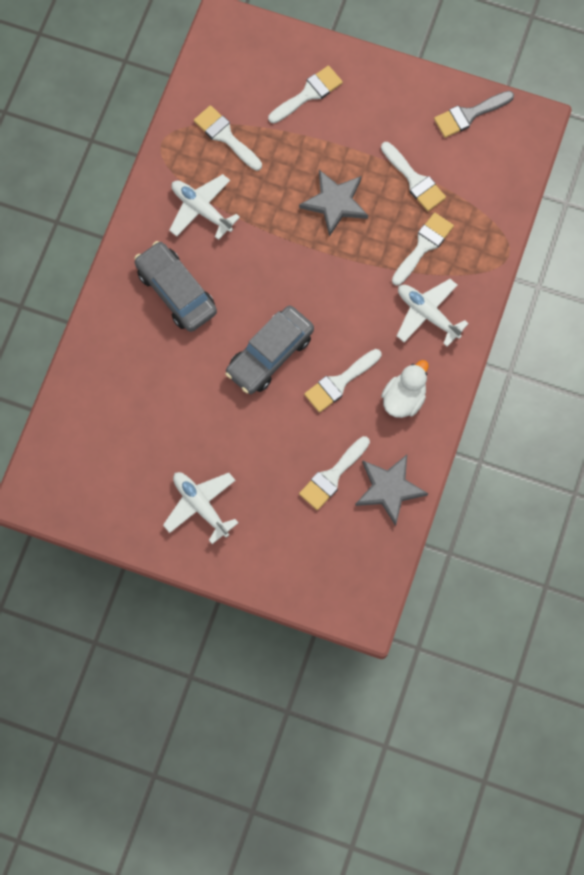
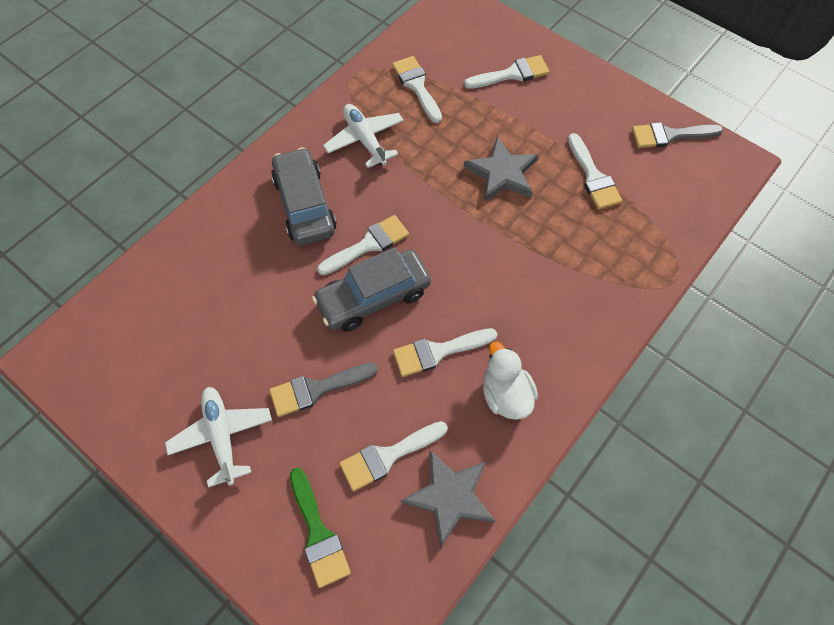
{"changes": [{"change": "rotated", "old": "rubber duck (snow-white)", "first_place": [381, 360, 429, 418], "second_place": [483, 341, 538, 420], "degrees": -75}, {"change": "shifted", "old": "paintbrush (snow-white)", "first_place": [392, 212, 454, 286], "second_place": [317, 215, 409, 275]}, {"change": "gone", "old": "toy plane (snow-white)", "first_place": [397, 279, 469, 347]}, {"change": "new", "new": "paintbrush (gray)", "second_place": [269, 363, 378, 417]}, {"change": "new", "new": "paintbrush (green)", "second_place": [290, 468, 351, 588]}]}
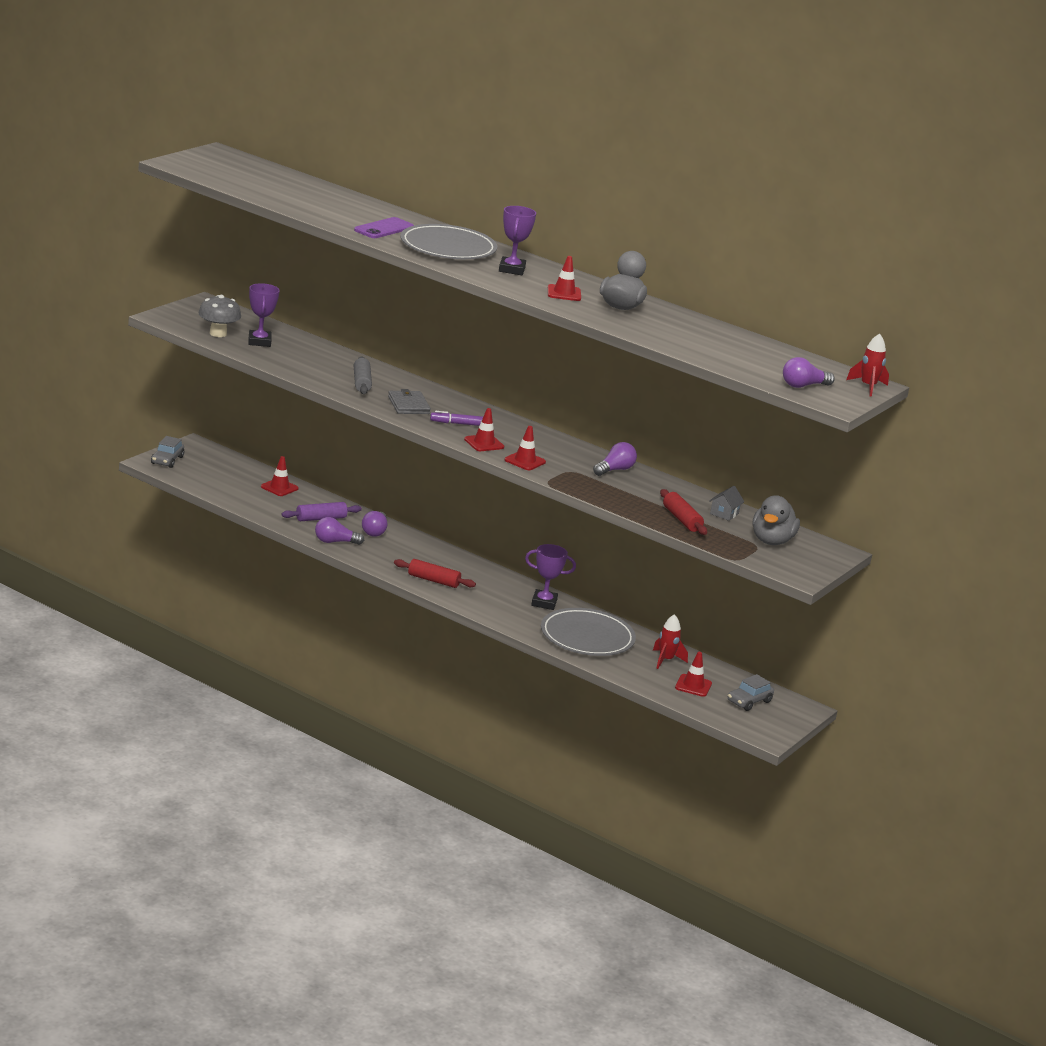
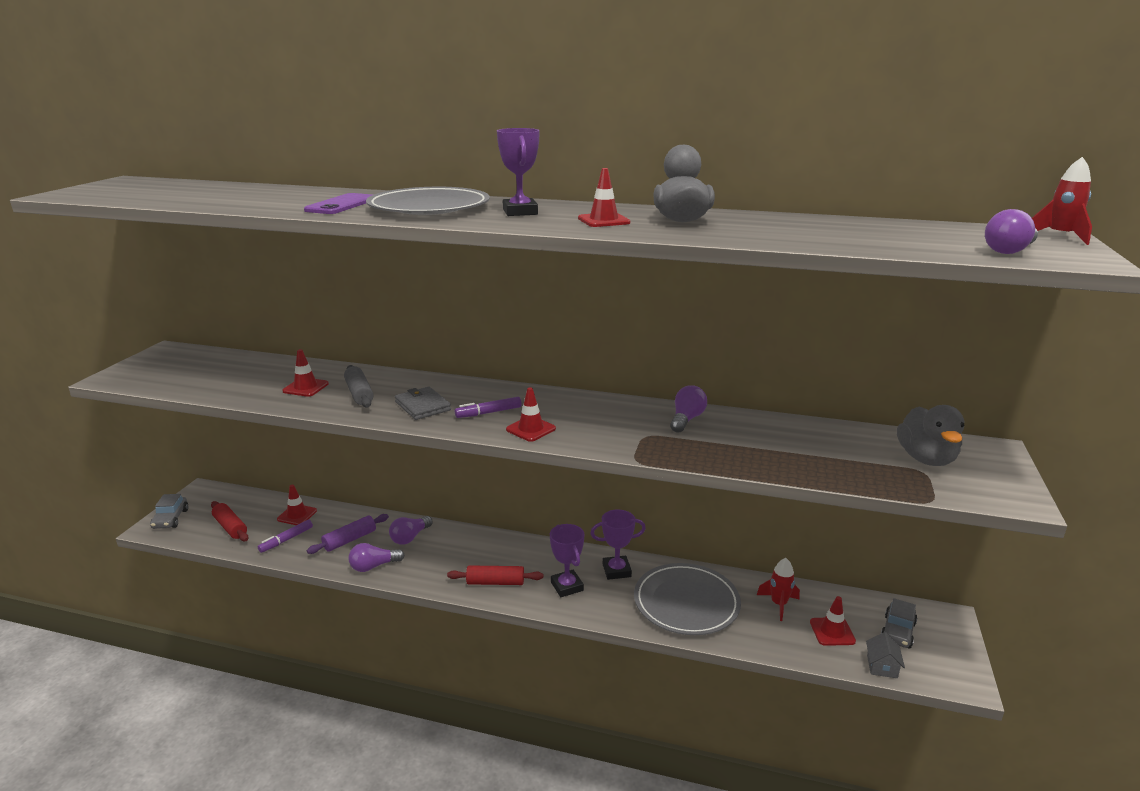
{"changes": [{"change": "gone", "old": "mushroom (gray)", "first_place": [198, 295, 241, 337]}, {"change": "shifted", "old": "prize cup (violet)", "first_place": [248, 283, 280, 347], "second_place": [550, 524, 585, 597]}, {"change": "rotated", "old": "light bulb (violet)", "first_place": [362, 511, 388, 537], "second_place": [389, 516, 433, 545], "degrees": 45}, {"change": "shifted", "old": "road cone (red)", "first_place": [505, 426, 546, 470], "second_place": [282, 349, 329, 397]}, {"change": "shifted", "old": "rolling pin (red)", "first_place": [660, 489, 707, 535], "second_place": [211, 501, 248, 541]}, {"change": "shifted", "old": "toy house (gray)", "first_place": [709, 486, 744, 521], "second_place": [866, 632, 905, 678]}, {"change": "new", "new": "marker (violet)", "second_place": [258, 519, 313, 553]}]}
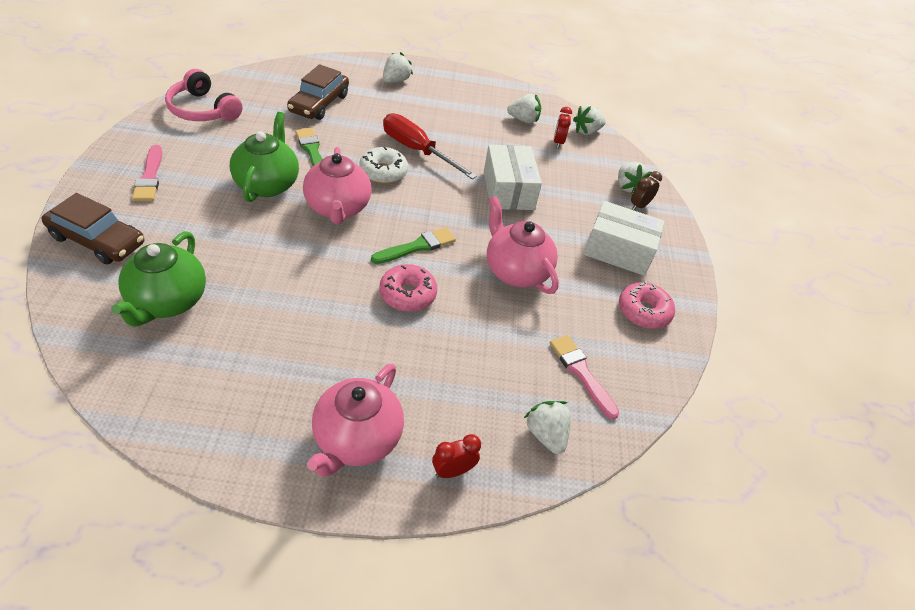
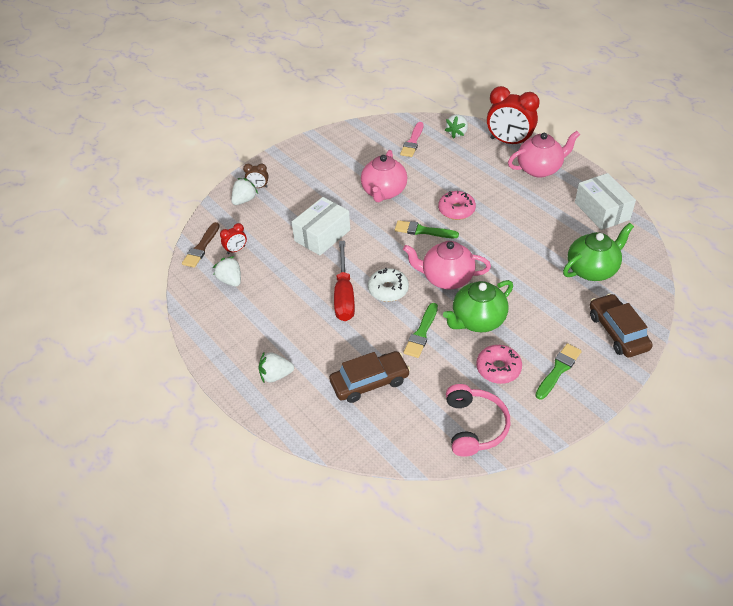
{"changes": [{"change": "repainted", "old": "paintbrush (rose-pink)", "new": "paintbrush (green)", "first_place": [132, 145, 162, 201], "second_place": [535, 343, 582, 400]}, {"change": "rotated", "old": "tea pot (rose-pink)", "first_place": [303, 147, 372, 224], "second_place": [403, 241, 491, 289], "degrees": -120}, {"change": "scaled", "old": "alarm clock (red)", "first_place": [432, 434, 481, 478], "second_place": [487, 86, 540, 144], "factor": 2.17}, {"change": "swapped", "old": "berry (snow-white)", "new": "paintbrush (brown)", "first_place": [573, 105, 606, 135], "second_place": [182, 222, 219, 268]}, {"change": "shifted", "old": "package (snow-white)", "first_place": [584, 201, 665, 276], "second_place": [575, 173, 636, 230]}, {"change": "shifted", "old": "donut (rose-pink)", "first_place": [619, 281, 675, 329], "second_place": [476, 345, 522, 384]}]}
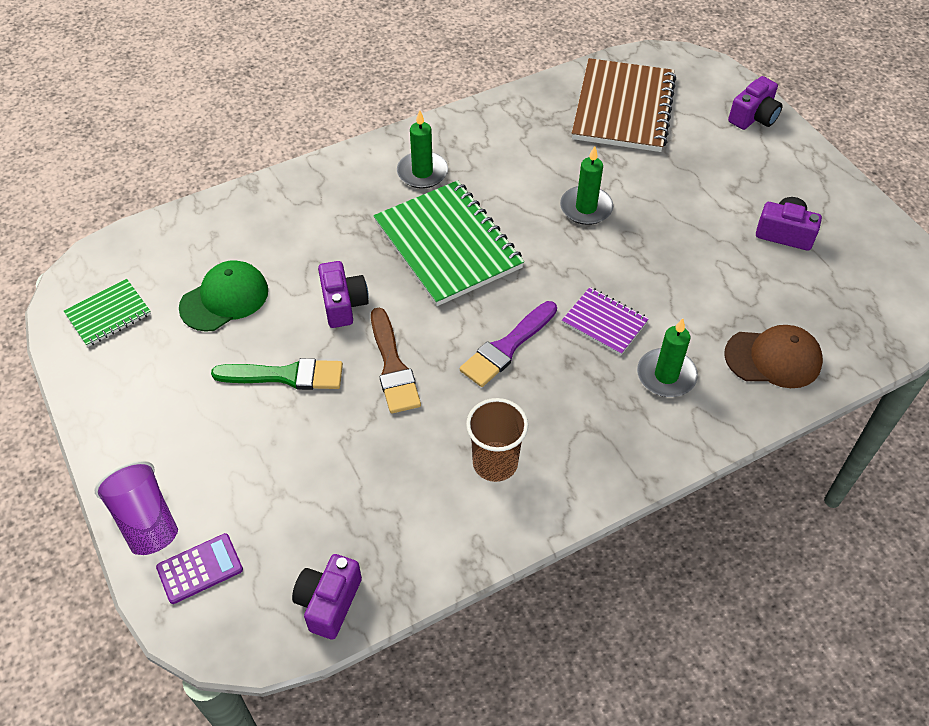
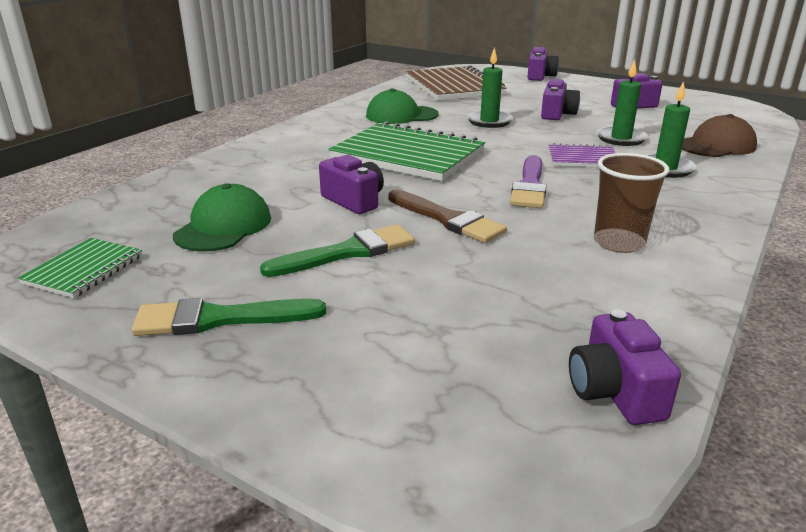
{"changes": [{"change": "gone", "old": "beaker (violet)", "first_place": [94, 460, 178, 555]}, {"change": "gone", "old": "pocket calculator (violet)", "first_place": [156, 533, 243, 604]}, {"change": "shifted", "old": "candle (green)", "first_place": [397, 110, 448, 189], "second_place": [597, 60, 648, 146]}, {"change": "new", "new": "paintbrush (green)", "second_place": [132, 298, 326, 336]}, {"change": "new", "new": "baseball cap (green)", "second_place": [366, 88, 439, 124]}, {"change": "new", "new": "compact camera (violet)", "second_place": [541, 79, 580, 120]}]}
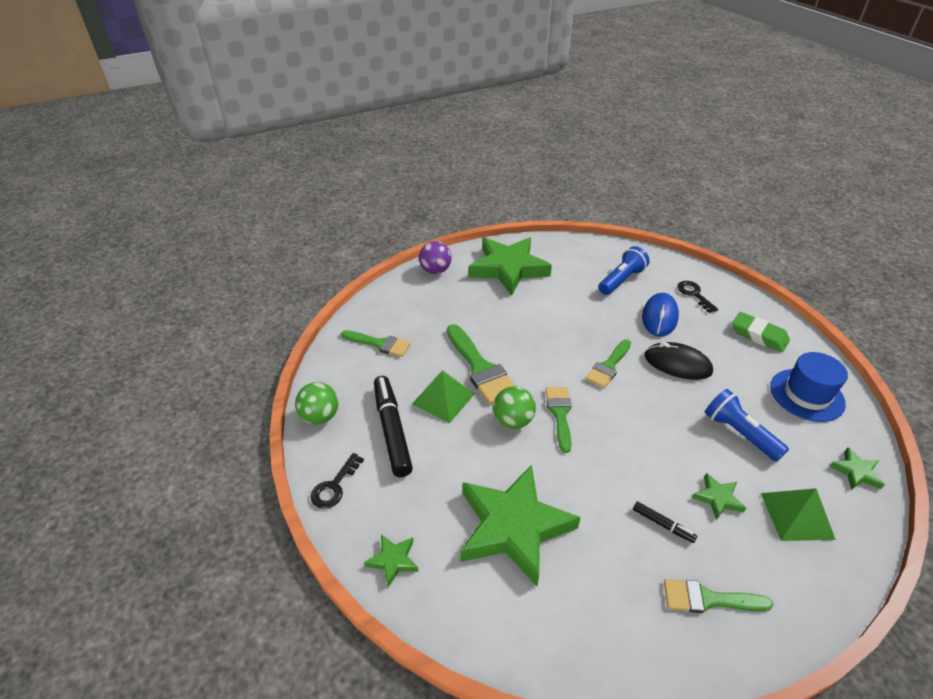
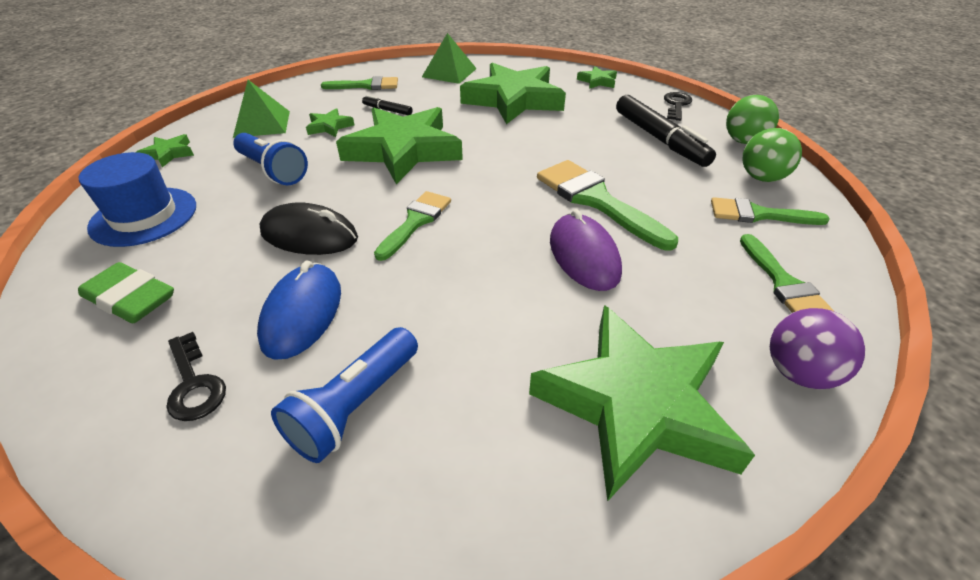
{"changes": [{"change": "shifted", "old": "pyramid (green)", "first_place": [412, 370, 474, 423], "second_place": [422, 33, 477, 84]}, {"change": "shifted", "old": "ball (green)", "first_place": [493, 386, 536, 429], "second_place": [743, 128, 802, 182]}, {"change": "shifted", "old": "paintbrush (green)", "first_place": [546, 387, 572, 453], "second_place": [740, 234, 835, 313]}, {"change": "new", "new": "five-pointed star (green)", "second_place": [336, 107, 463, 184]}, {"change": "new", "new": "computer mouse (violet)", "second_place": [550, 209, 622, 291]}]}
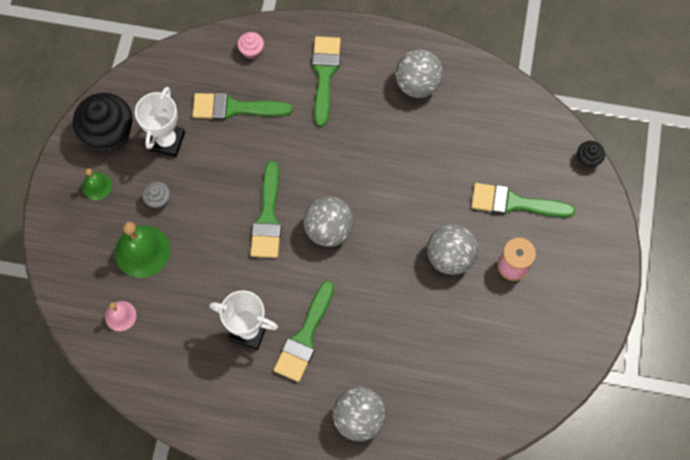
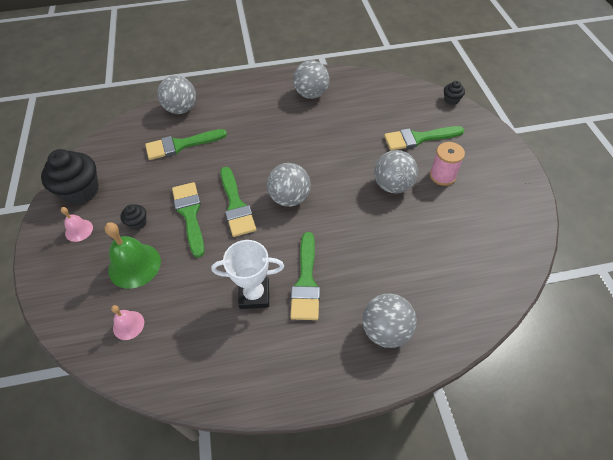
{"changes": [{"change": "repainted", "old": "school bell (green)", "new": "school bell (rose-pink)", "first_place": [82, 168, 112, 200], "second_place": [61, 207, 93, 242]}, {"change": "gone", "old": "prize cup (snow-white)", "first_place": [135, 87, 185, 157]}, {"change": "repainted", "old": "muffin (gray)", "new": "muffin (jet-black)", "first_place": [142, 181, 170, 209], "second_place": [121, 205, 147, 230]}, {"change": "swapped", "old": "muffin (rose-pink)", "new": "ball (gray)", "first_place": [237, 32, 264, 59], "second_place": [157, 75, 196, 114]}, {"change": "shifted", "old": "paintbrush (green)", "first_place": [312, 36, 341, 126], "second_place": [172, 182, 204, 258]}]}
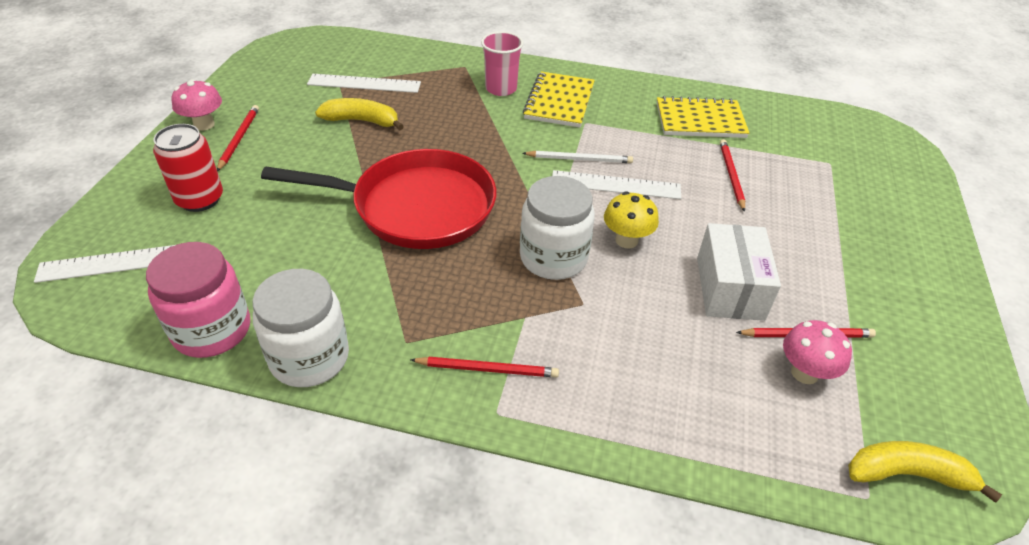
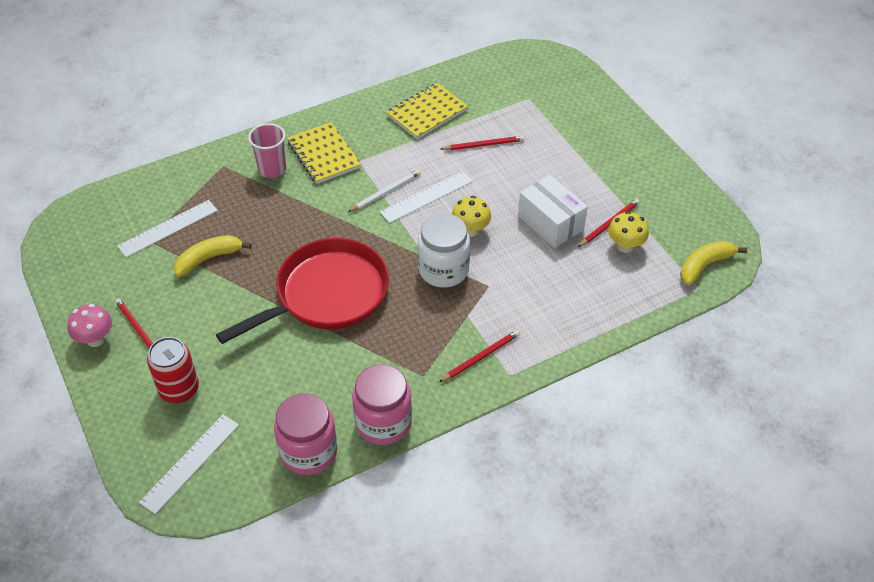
{"changes": [{"change": "repainted", "old": "jam jar (snow-white)", "new": "jam jar (rose-pink)", "first_place": [252, 269, 349, 387], "second_place": [352, 364, 412, 445]}, {"change": "rotated", "old": "pencil (red)", "first_place": [720, 139, 745, 212], "second_place": [441, 136, 524, 150], "degrees": 120}, {"change": "repainted", "old": "mushroom (rose-pink)", "new": "mushroom (bright yellow)", "first_place": [783, 320, 852, 384], "second_place": [608, 211, 649, 253]}]}
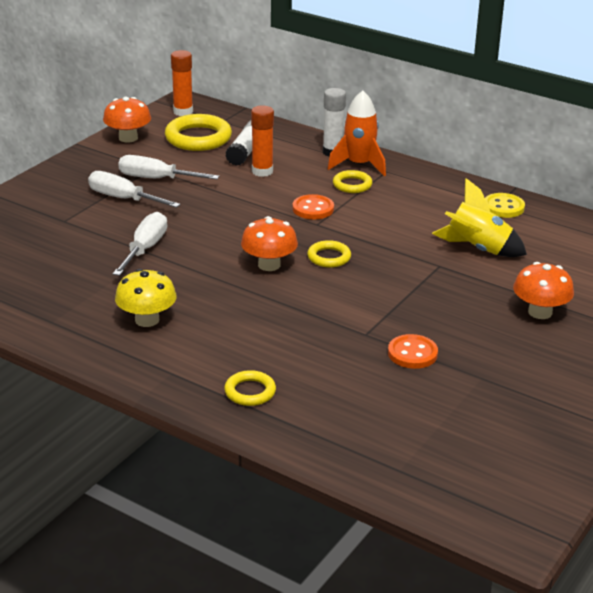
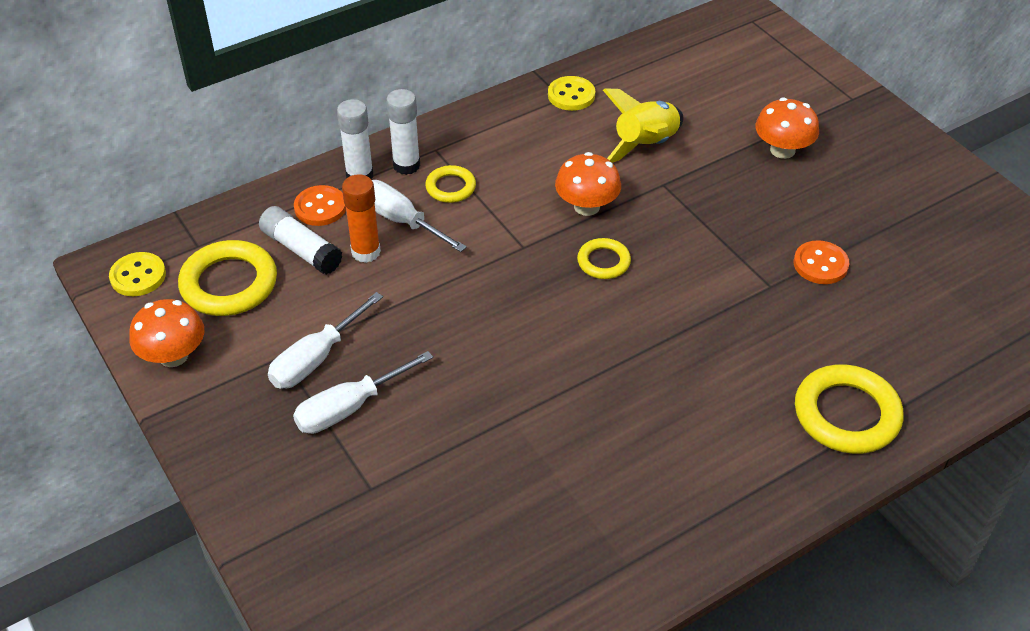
{"changes": [{"change": "shifted", "old": "screwdriver (snow-white)", "first_place": [113, 212, 167, 276], "second_place": [372, 180, 467, 252]}, {"change": "gone", "old": "mushroom (bright yellow)", "first_place": [115, 269, 177, 327]}, {"change": "swapped", "old": "stick of glue (orange-coloured)", "new": "button (bright yellow)", "first_place": [171, 50, 193, 116], "second_place": [109, 252, 166, 296]}, {"change": "scaled", "old": "hoop (bright yellow)", "first_place": [224, 370, 276, 406], "second_place": [795, 364, 904, 454], "factor": 1.79}, {"change": "shifted", "old": "mushroom (orange-coloured)", "first_place": [241, 216, 298, 271], "second_place": [555, 152, 621, 216]}, {"change": "shifted", "old": "button (orange-coloured)", "first_place": [293, 194, 334, 219], "second_place": [294, 185, 346, 226]}, {"change": "swapped", "old": "spaceship (orange-coloured)", "new": "stick of glue (snow-white)", "first_place": [328, 91, 386, 176], "second_place": [386, 89, 420, 175]}]}
